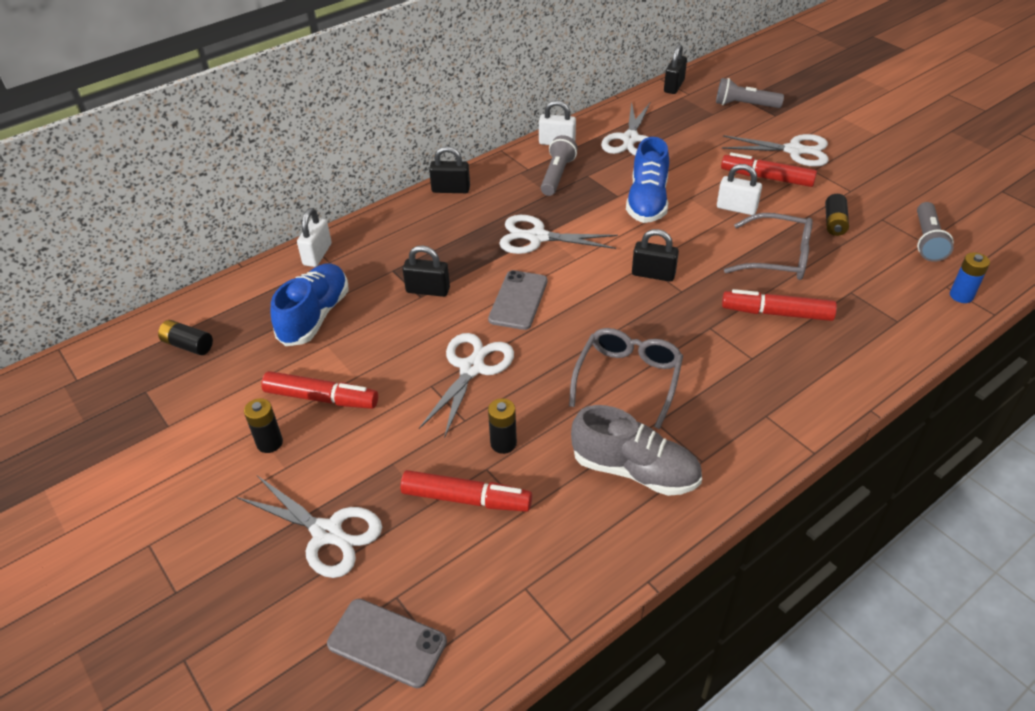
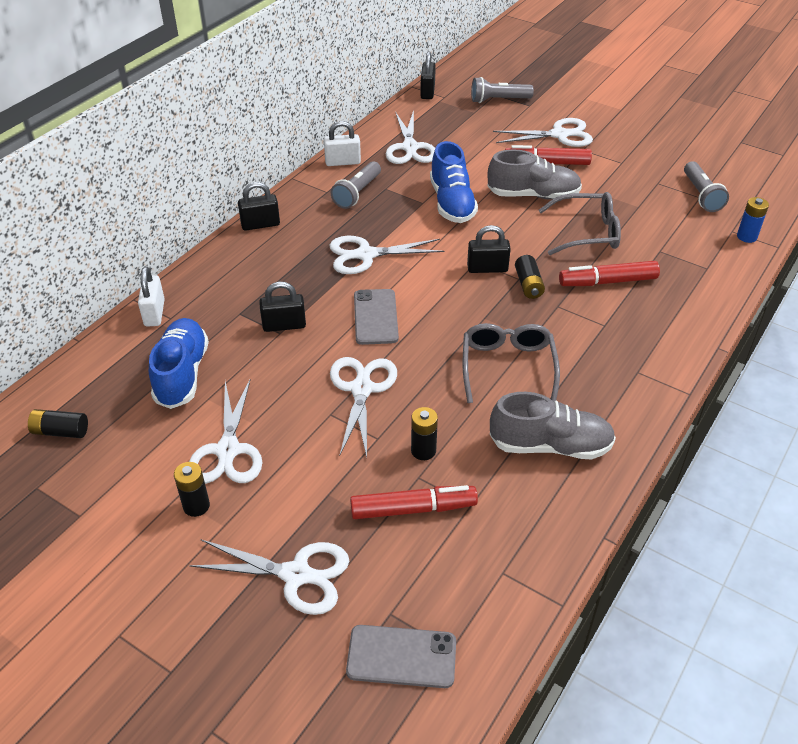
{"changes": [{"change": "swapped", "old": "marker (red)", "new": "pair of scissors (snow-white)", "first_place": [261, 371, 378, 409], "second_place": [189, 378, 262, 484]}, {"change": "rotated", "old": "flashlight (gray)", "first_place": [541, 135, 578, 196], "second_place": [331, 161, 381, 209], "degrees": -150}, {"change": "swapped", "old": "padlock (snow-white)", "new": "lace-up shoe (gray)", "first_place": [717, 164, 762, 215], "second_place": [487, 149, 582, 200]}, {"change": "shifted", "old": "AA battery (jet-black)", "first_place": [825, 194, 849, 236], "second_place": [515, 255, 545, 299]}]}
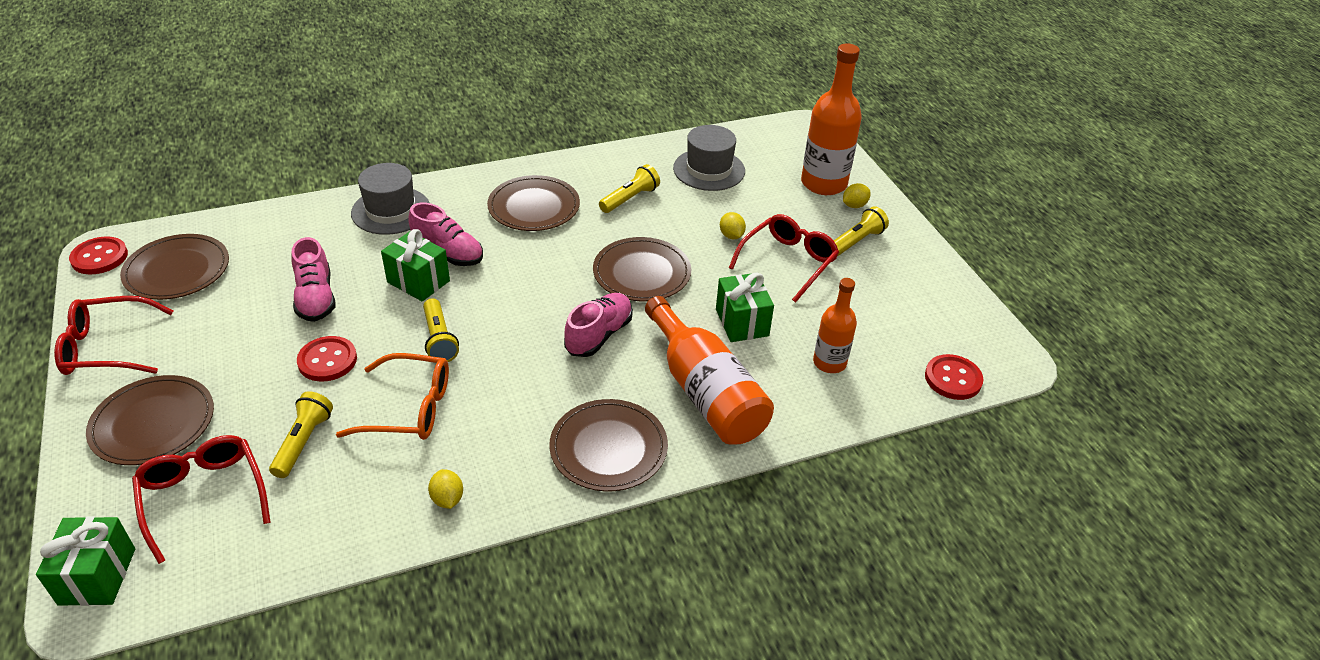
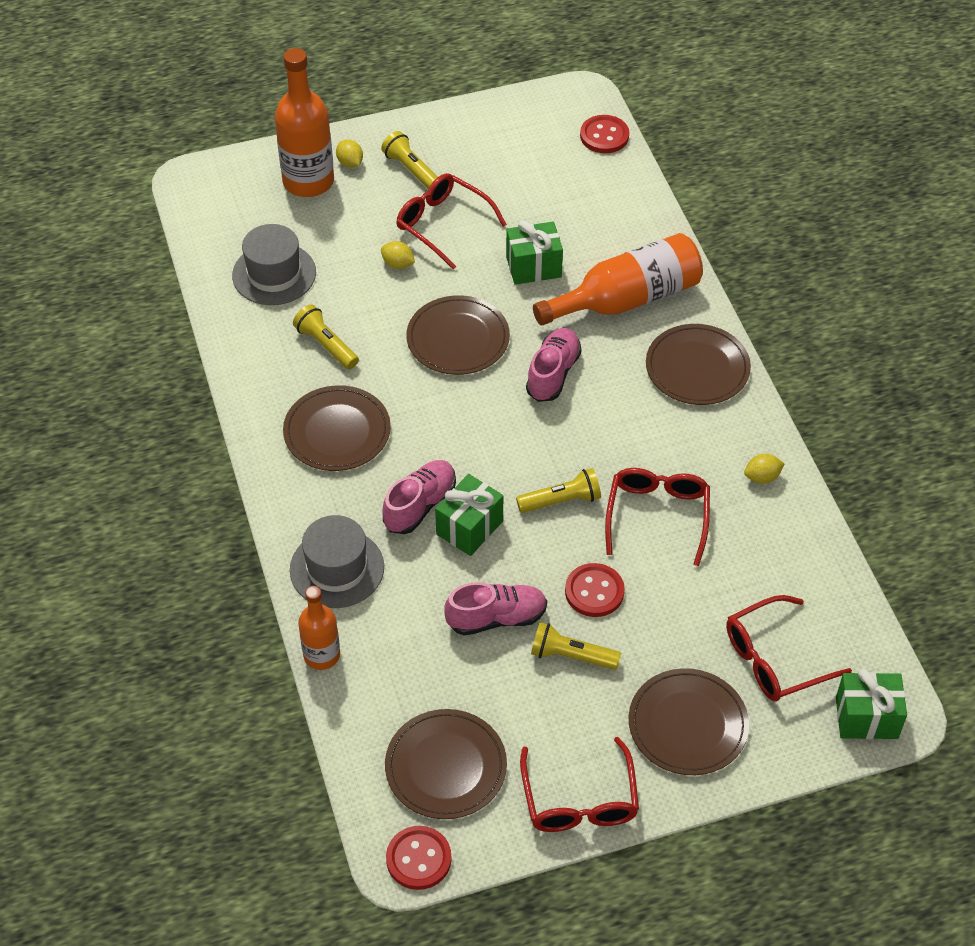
{"changes": [{"change": "shifted", "old": "flashlight (bright yellow)", "first_place": [269, 391, 333, 478], "second_place": [531, 622, 621, 670]}, {"change": "repainted", "old": "eyeglasses (orange-coloured)", "new": "eyeglasses (red)", "first_place": [336, 353, 449, 440], "second_place": [605, 468, 710, 566]}, {"change": "rotated", "old": "lace-up shoe (rose-pink)", "first_place": [564, 293, 633, 357], "second_place": [526, 328, 581, 402], "degrees": 75}, {"change": "rotated", "old": "lemon (bright yellow)", "first_place": [720, 212, 746, 239], "second_place": [381, 241, 415, 269], "degrees": 45}, {"change": "shifted", "old": "flask (orange-coloured)", "first_place": [813, 278, 857, 373], "second_place": [298, 586, 340, 670]}]}
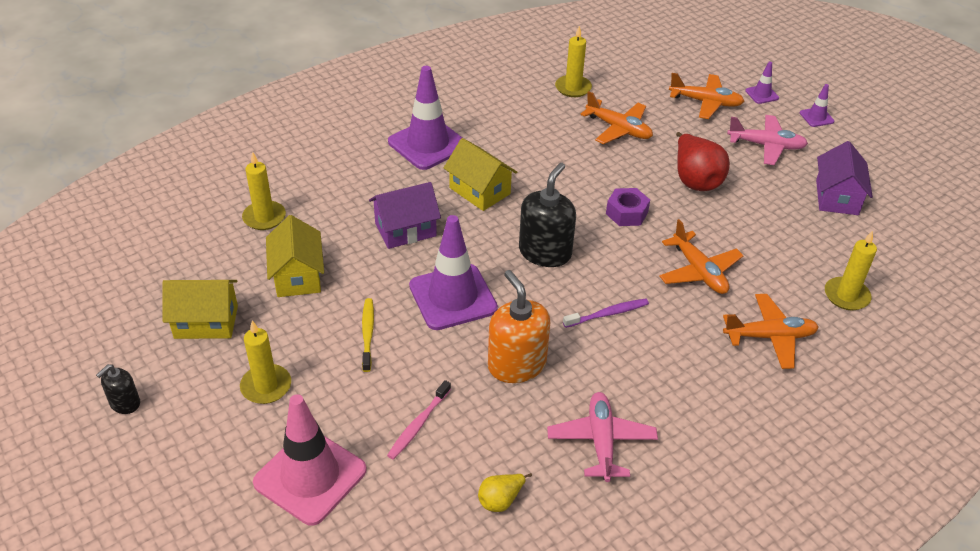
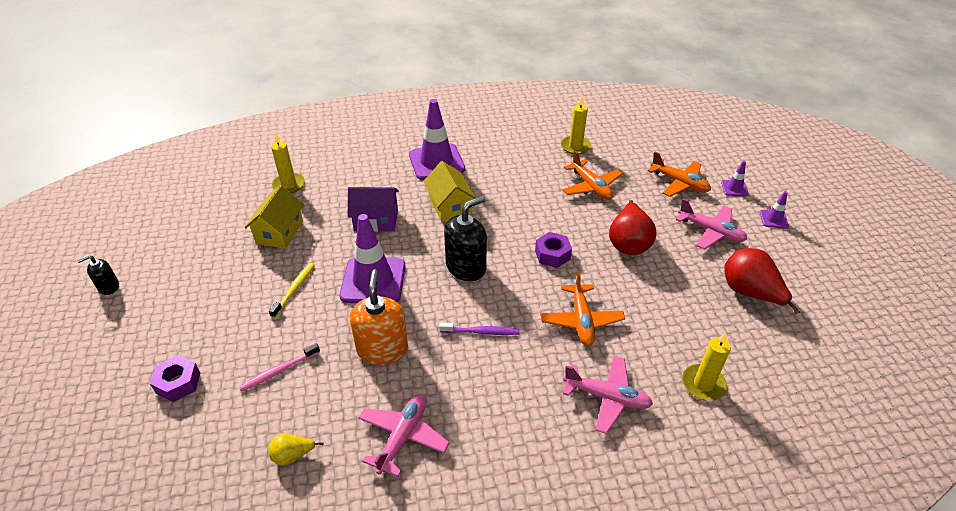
{"changes": [{"change": "gone", "old": "toy house (bright yellow)", "first_place": [162, 280, 238, 339]}, {"change": "gone", "old": "candle (bright yellow)", "first_place": [240, 320, 291, 404]}, {"change": "swapped", "old": "road cone (rose-pink)", "new": "hexagon nut (violet)", "first_place": [253, 394, 367, 525], "second_place": [150, 355, 200, 402]}, {"change": "repainted", "old": "toy plane (orange-coloured)", "new": "toy plane (rose-pink)", "first_place": [723, 294, 819, 369], "second_place": [563, 356, 653, 434]}, {"change": "swapped", "old": "toy house (violet)", "new": "pear (red)", "first_place": [816, 141, 873, 215], "second_place": [724, 248, 800, 314]}]}
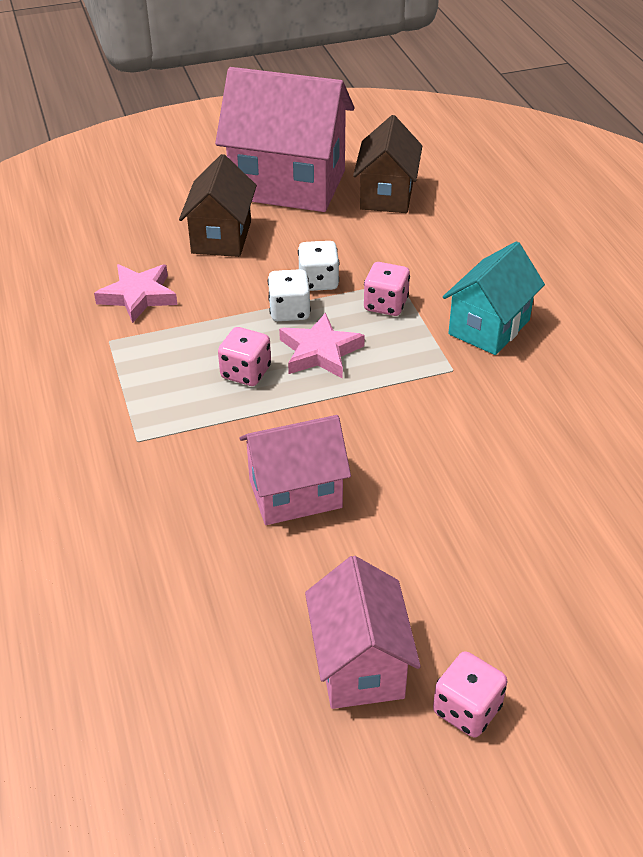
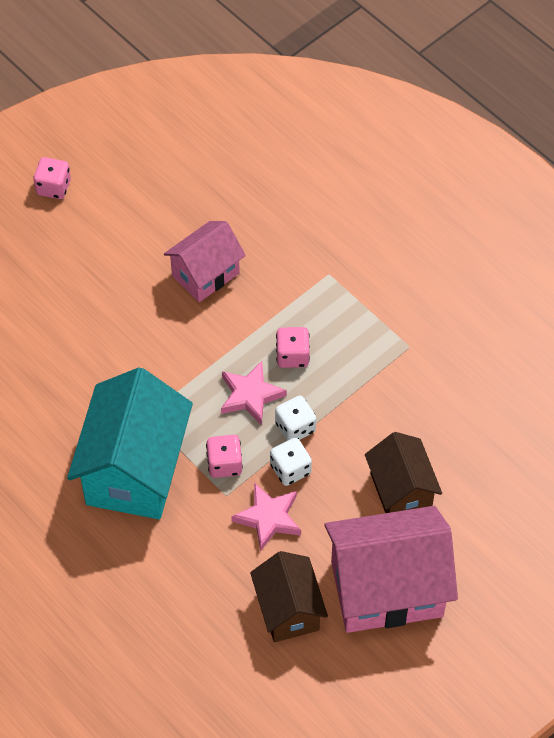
{"changes": [{"change": "shifted", "old": "five-pointed star (rose-pink)", "first_place": [94, 264, 177, 323], "second_place": [232, 483, 301, 551]}, {"change": "gone", "old": "toy house (rose-pink)", "first_place": [305, 556, 421, 709]}, {"change": "scaled", "old": "toy house (aqua)", "first_place": [443, 241, 545, 355], "second_place": [67, 367, 193, 519], "factor": 1.69}]}
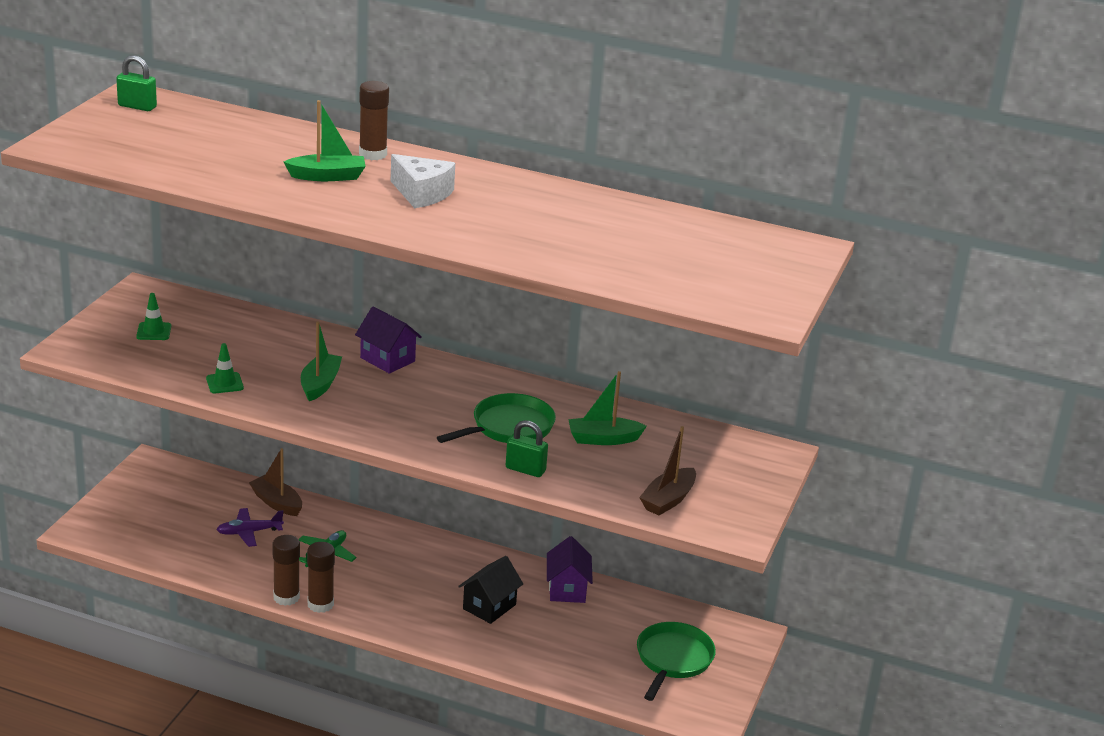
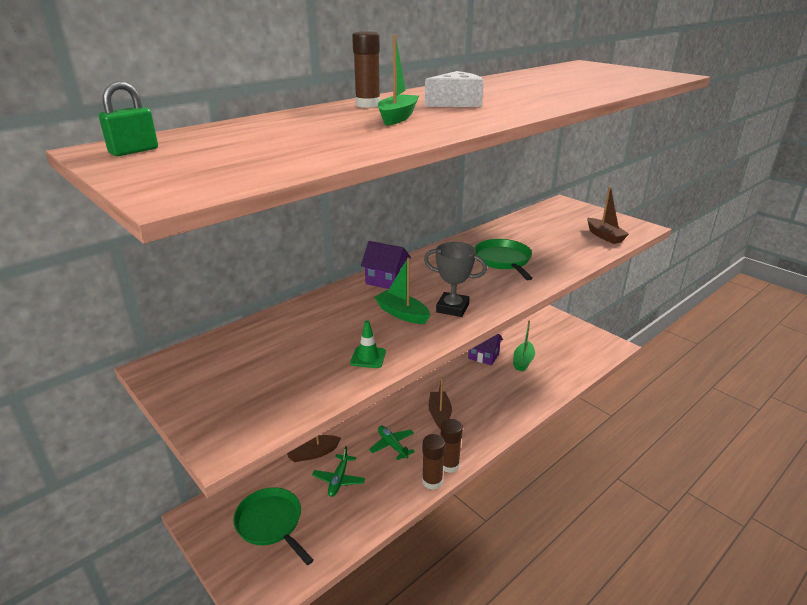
{"changes": [{"change": "gone", "old": "road cone (green)", "first_place": [136, 293, 171, 340]}, {"change": "repainted", "old": "toy plane (violet)", "new": "toy plane (green)", "first_place": [216, 508, 284, 547], "second_place": [312, 446, 365, 497]}, {"change": "rotated", "old": "toy house (violet)", "first_place": [355, 306, 422, 374], "second_place": [361, 241, 411, 289], "degrees": 45}, {"change": "gone", "old": "toy house (jet-black)", "first_place": [458, 556, 523, 624]}, {"change": "gone", "old": "padlock (green)", "first_place": [506, 420, 548, 477]}, {"change": "shifted", "old": "toy boat (green)", "first_place": [568, 371, 647, 445], "second_place": [513, 321, 535, 371]}, {"change": "shifted", "old": "frying pan (green)", "first_place": [637, 622, 716, 701], "second_place": [233, 487, 314, 565]}, {"change": "new", "new": "prize cup (gray)", "second_place": [424, 242, 487, 317]}, {"change": "new", "new": "toy boat (brown)", "second_place": [429, 377, 452, 429]}]}
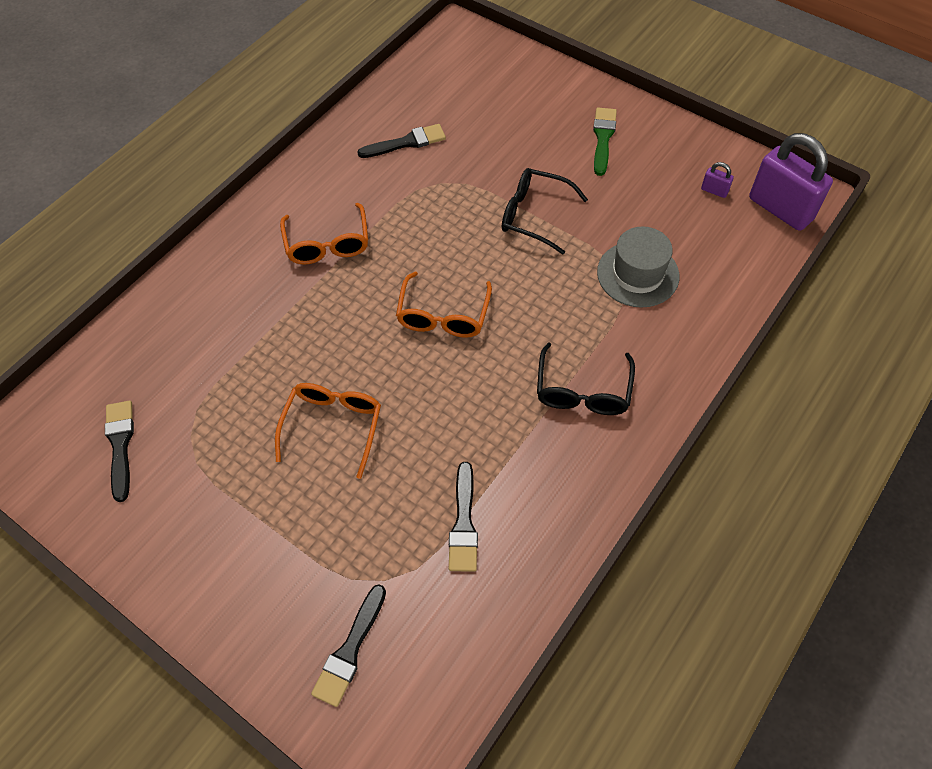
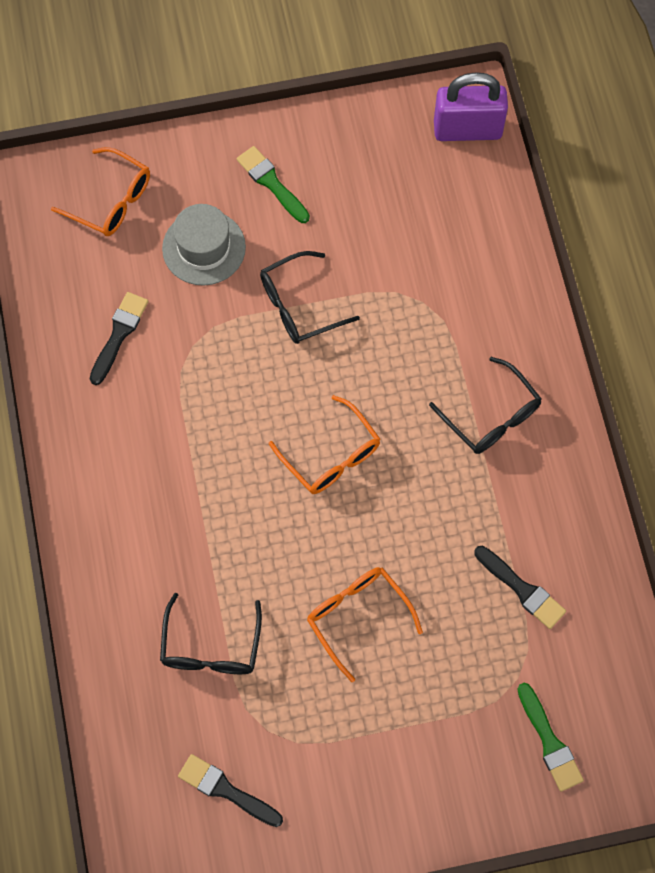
{"changes": [{"change": "shifted", "old": "eyeglasses (orange-coloured)", "first_place": [280, 203, 368, 265], "second_place": [51, 147, 150, 236]}, {"change": "repainted", "old": "paintbrush (jet-black)", "new": "paintbrush (green)", "first_place": [311, 584, 386, 707], "second_place": [517, 683, 584, 792]}, {"change": "shifted", "old": "hat (gray)", "first_place": [597, 226, 679, 308], "second_place": [162, 204, 246, 286]}, {"change": "gone", "old": "padlock (violet)", "first_place": [701, 162, 734, 198]}, {"change": "new", "new": "eyeglasses (jet-black)", "second_place": [160, 593, 262, 674]}]}
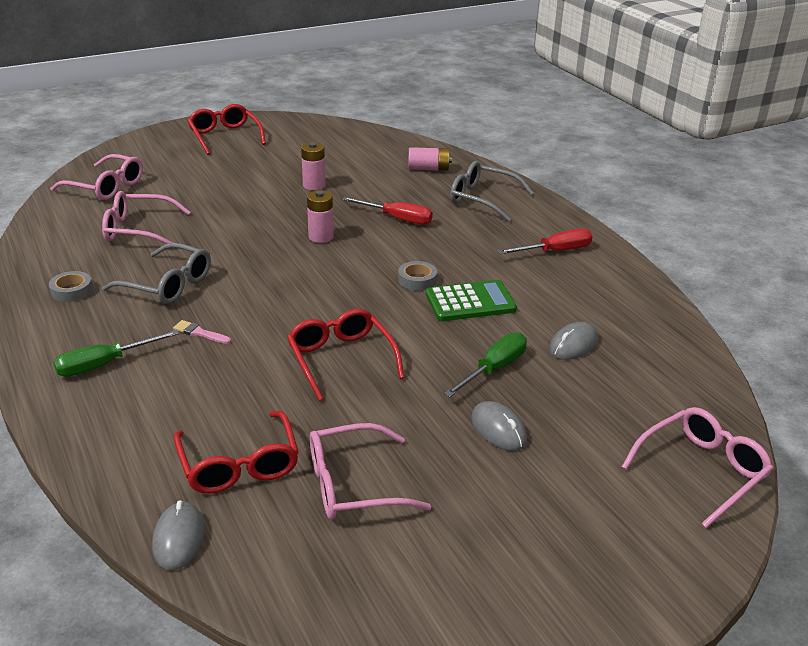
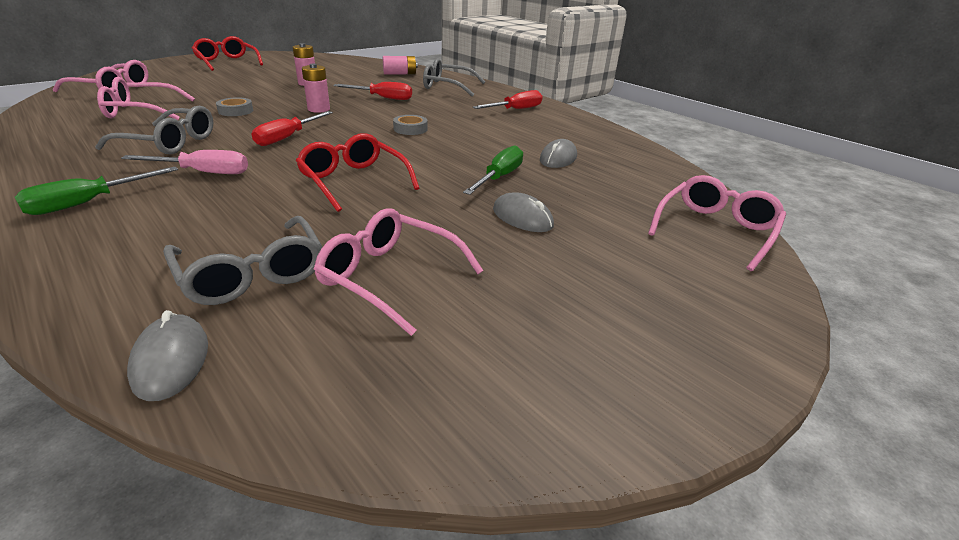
{"changes": [{"change": "shifted", "old": "tape (gray)", "first_place": [49, 271, 93, 302], "second_place": [216, 97, 253, 116]}, {"change": "swapped", "old": "paintbrush (rose-pink)", "new": "screwdriver (rose-pink)", "first_place": [173, 320, 231, 344], "second_place": [121, 150, 248, 174]}, {"change": "repainted", "old": "eyeglasses (red)", "new": "eyeglasses (gray)", "first_place": [174, 411, 299, 494], "second_place": [163, 216, 323, 305]}, {"change": "rotated", "old": "eyeglasses (rose-pink)", "first_place": [310, 423, 431, 520], "second_place": [314, 208, 483, 336], "degrees": 60}, {"change": "gone", "old": "pocket calculator (green)", "first_place": [426, 280, 517, 321]}, {"change": "new", "new": "screwdriver (red)", "second_place": [251, 111, 333, 146]}]}
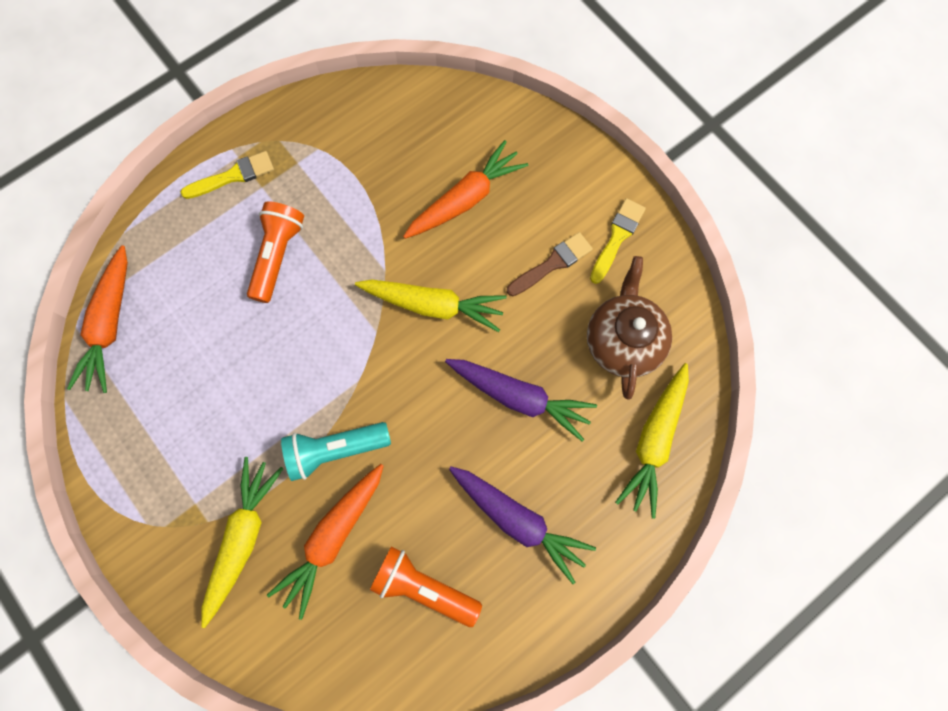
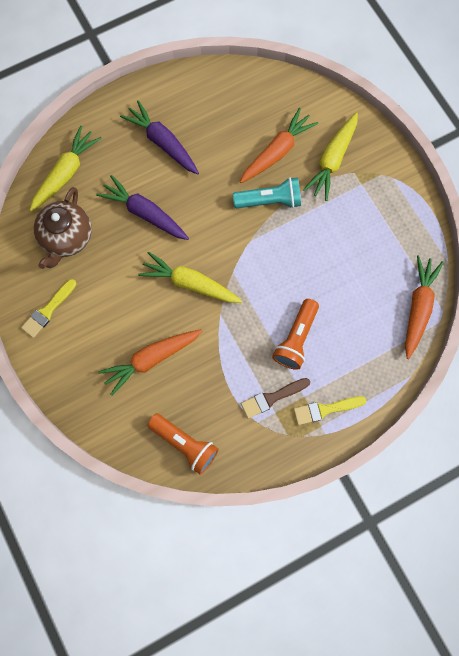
{"changes": [{"change": "shifted", "old": "flashlight (orange-coloured)", "first_place": [370, 546, 482, 627], "second_place": [147, 414, 219, 475]}, {"change": "shifted", "old": "paintbrush (brown)", "first_place": [507, 232, 593, 296], "second_place": [241, 378, 310, 419]}]}
